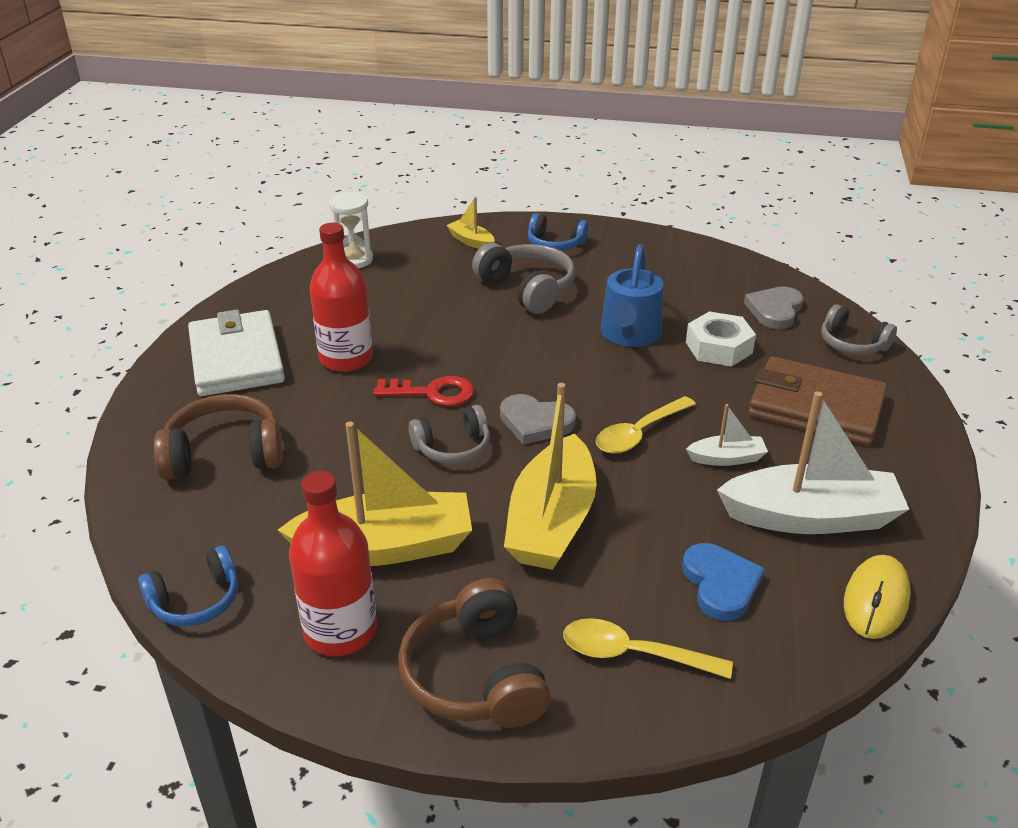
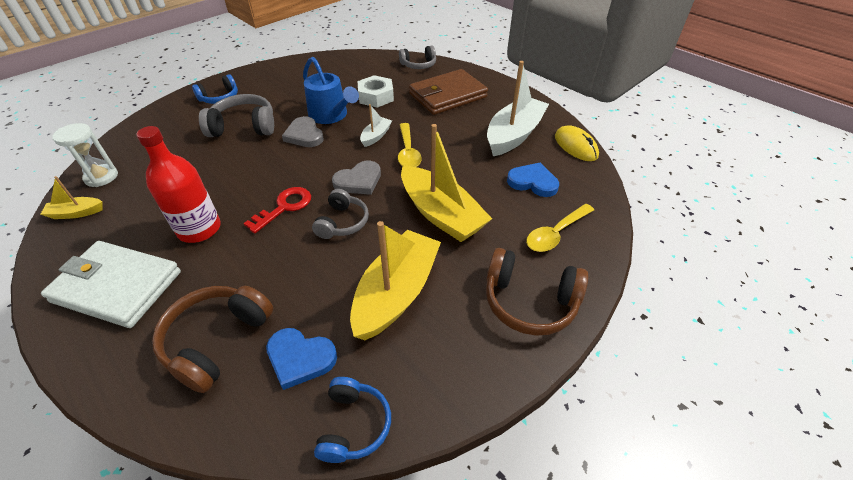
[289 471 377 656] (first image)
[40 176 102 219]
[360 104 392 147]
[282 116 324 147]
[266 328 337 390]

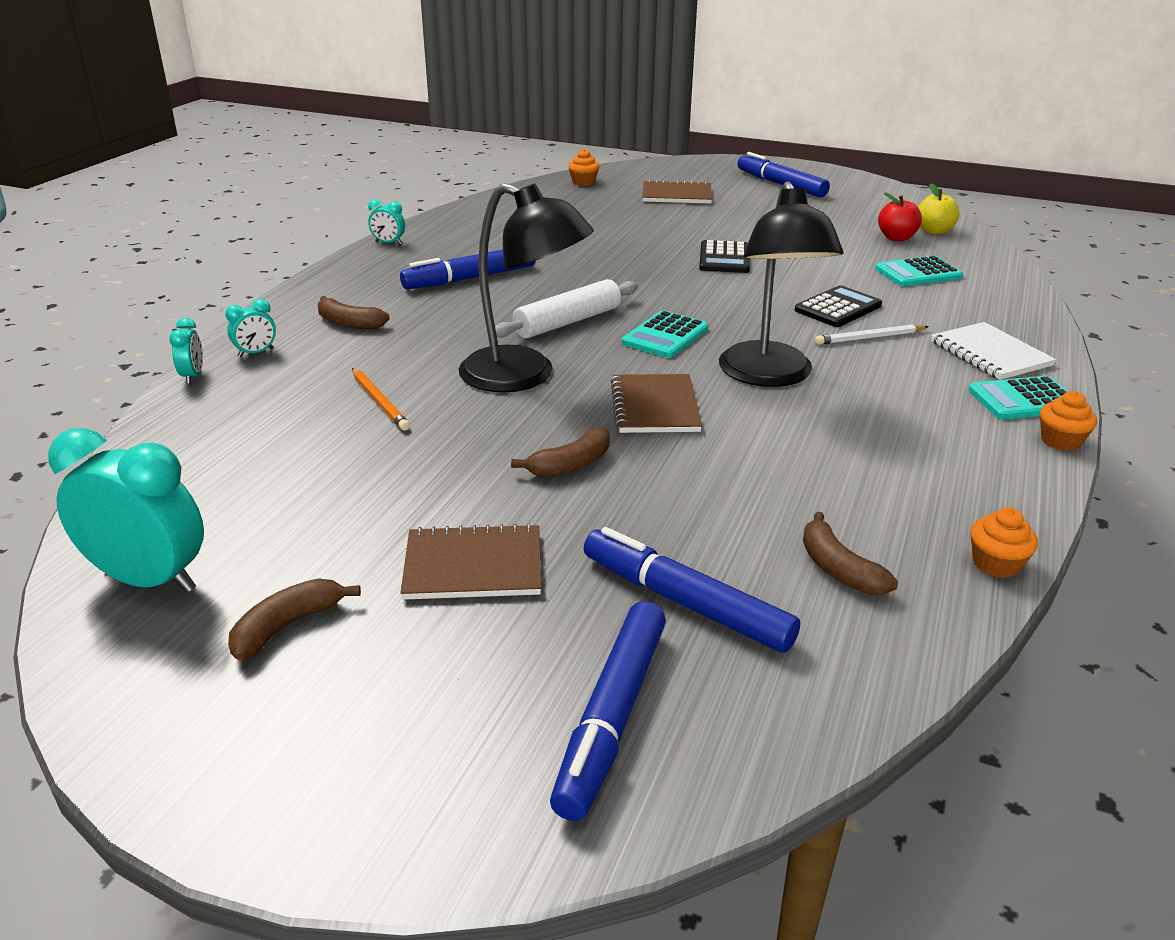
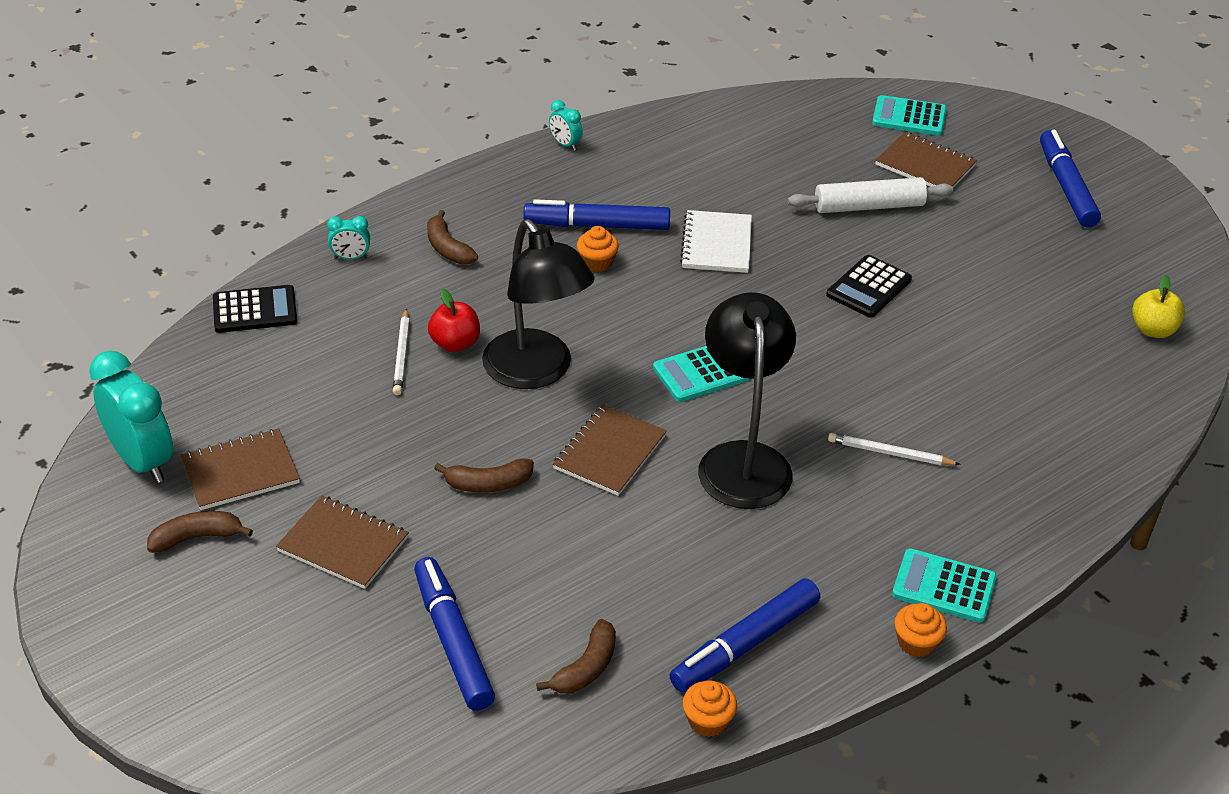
[169 318 203 384] (first image)
[393 308 410 395]
[788 177 954 213]
[670 578 820 693]
[577 226 619 272]
[698 292 796 509]
[213 285 297 333]
[536 619 616 694]
[872 95 947 136]
[428 289 480 352]
[680 210 752 273]
[181 428 300 510]

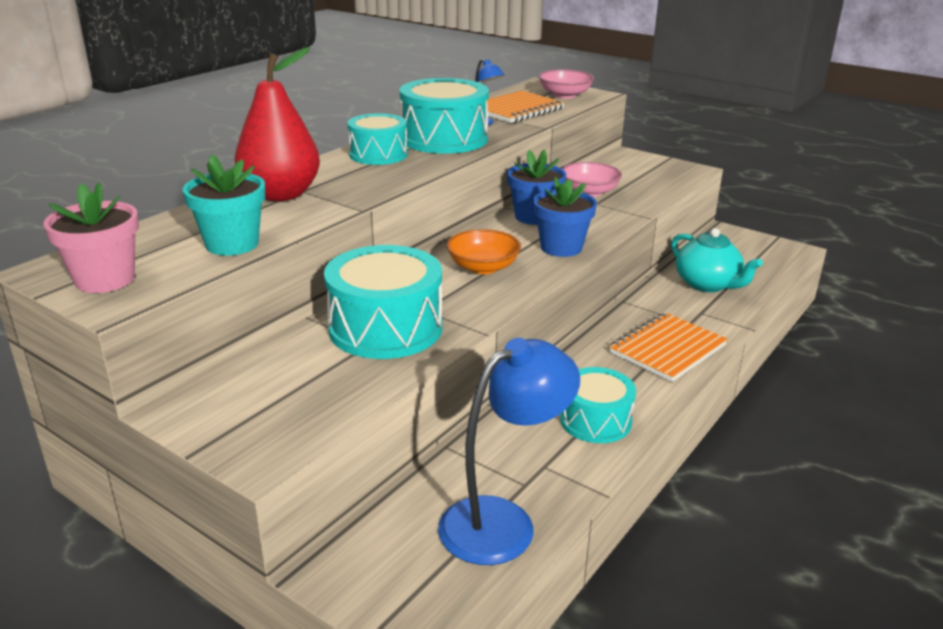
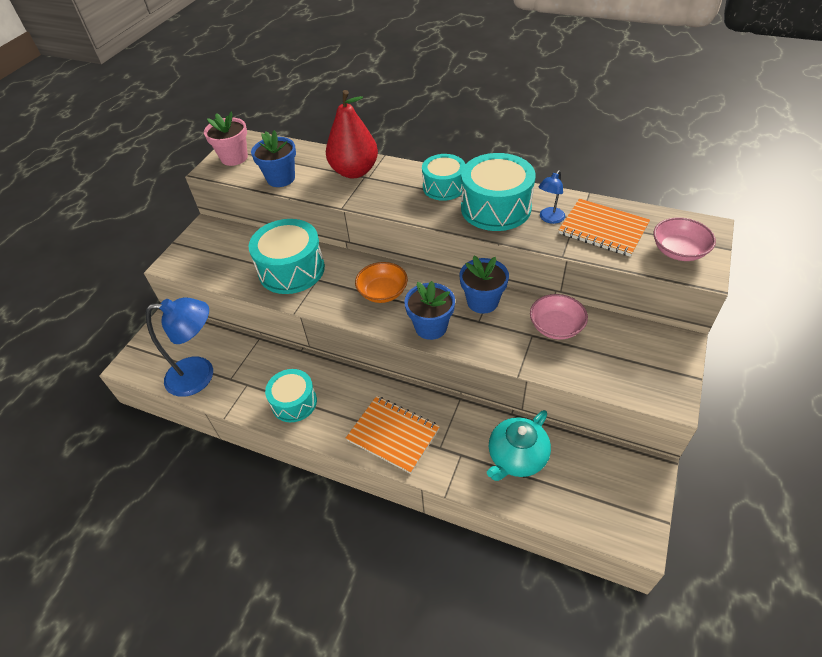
[251 130 296 187]
[146 297 213 397]

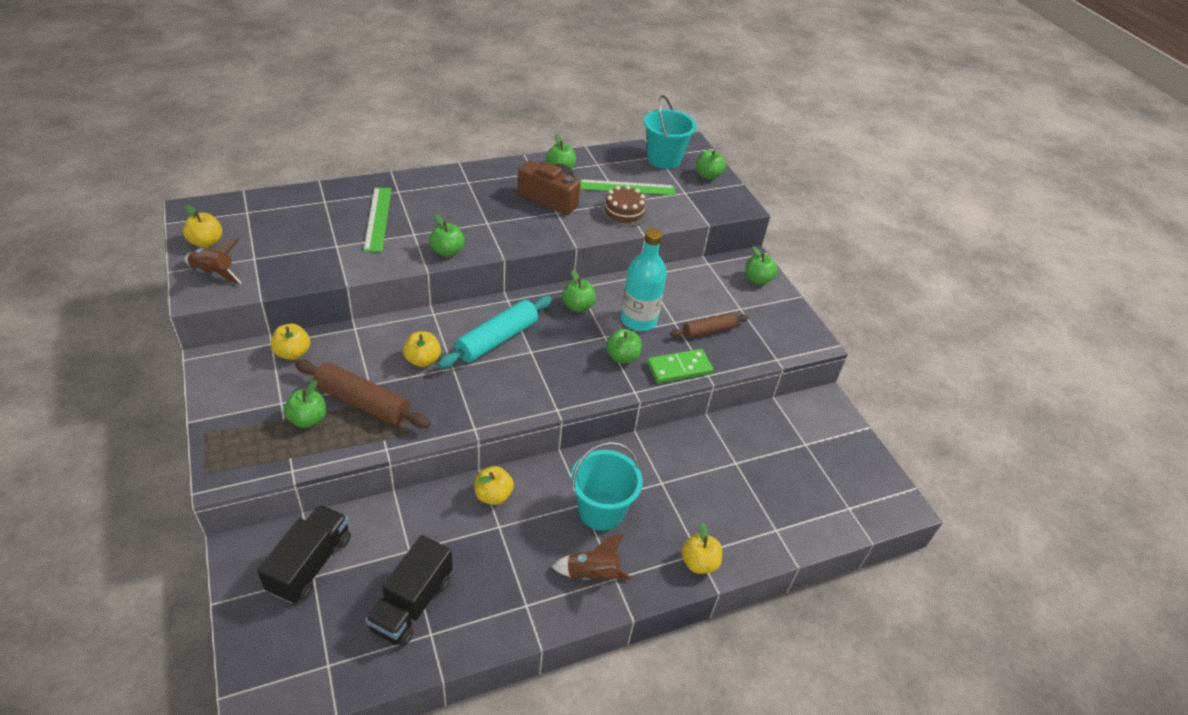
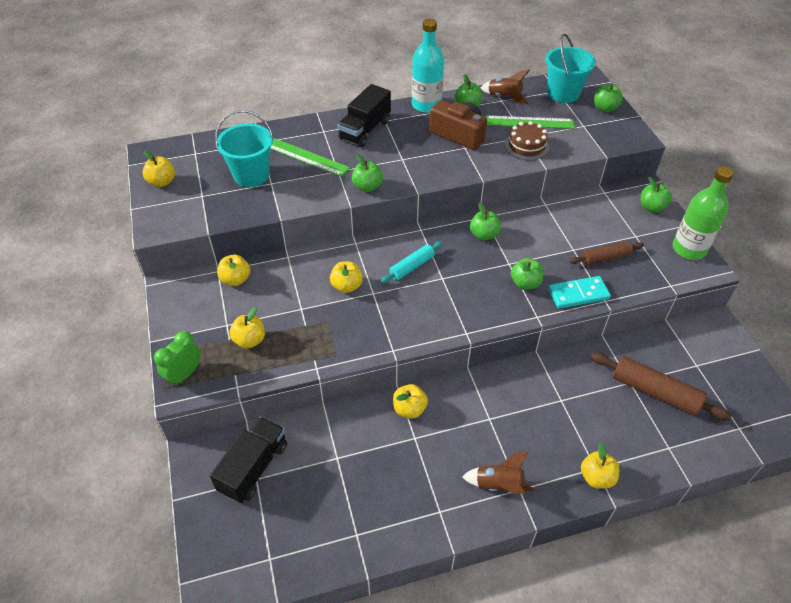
[481 69 530 104]
[229 307 265 349]
[591 352 732 420]
[270 138 350 177]
[337 84 391 147]
[380 242 443 284]
[215 110 273 187]
[412 19 444 113]
[548 276 611 309]
[154 331 200 386]
[673 166 734 260]

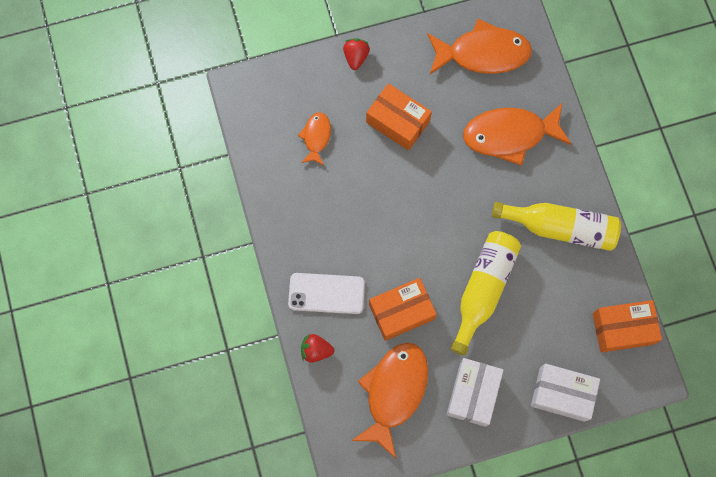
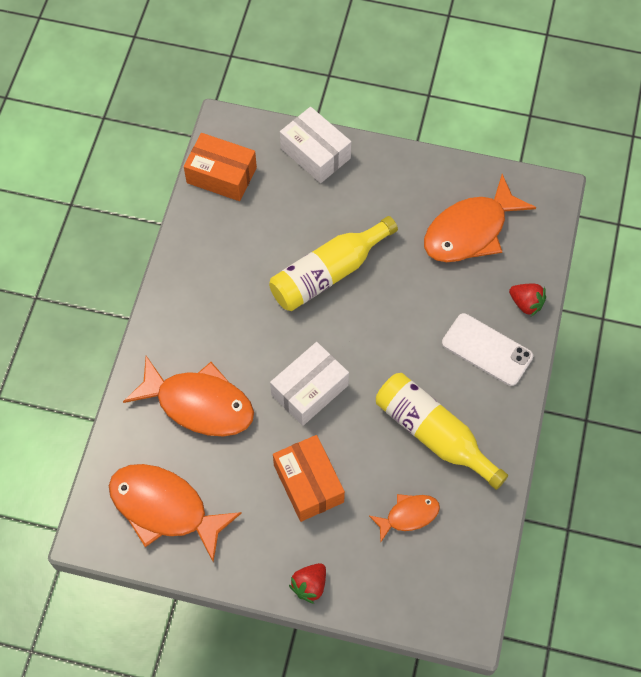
[369 494 440 542]
[369 278 437 341] (first image)
[270 342 349 426]
[376 373 508 490]

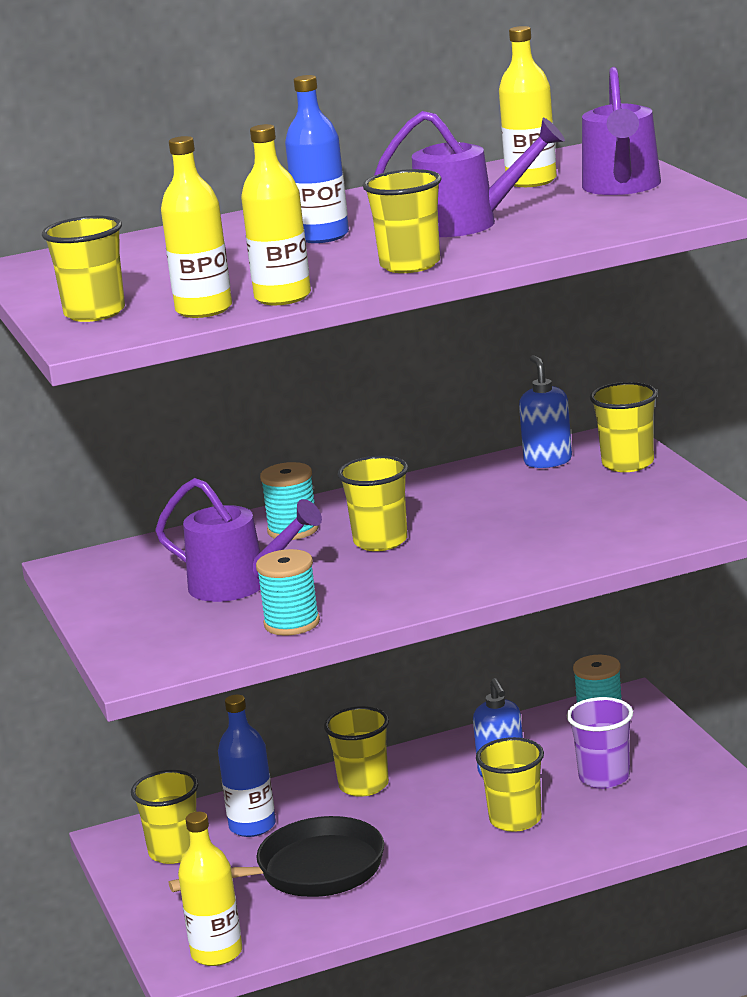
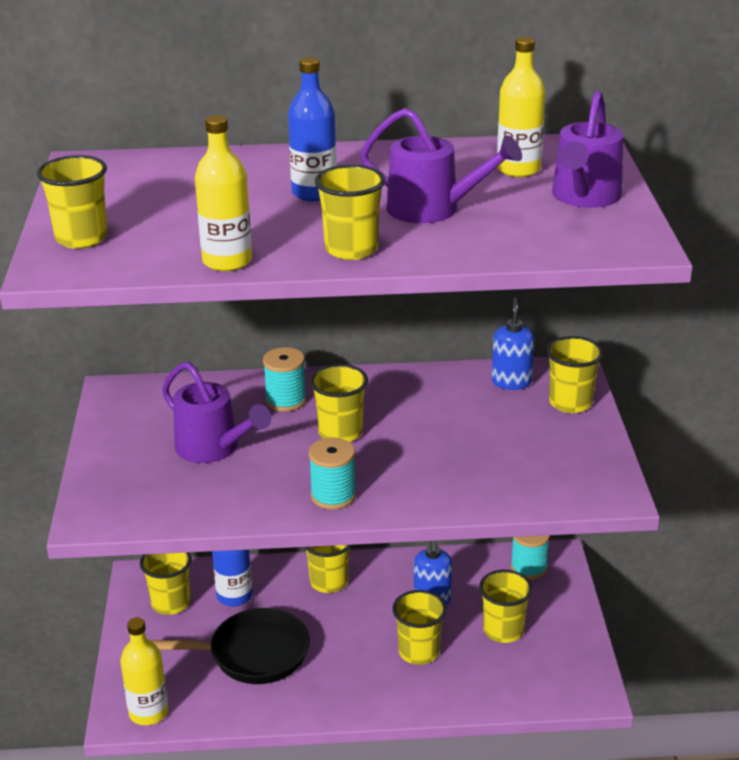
[161 136 232 318] (first image)
[309 438 356 510]
[479 570 533 643]

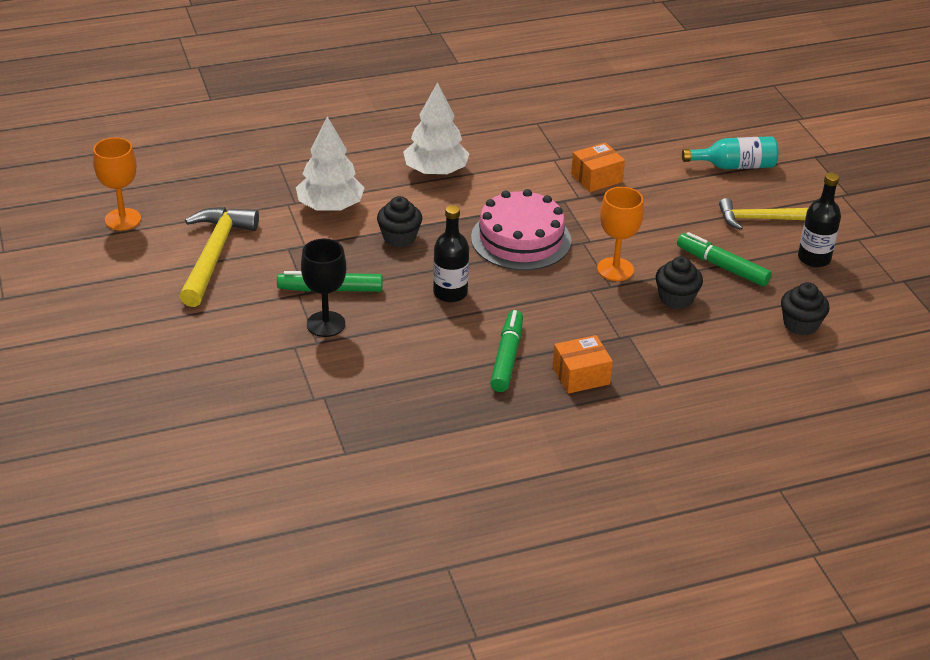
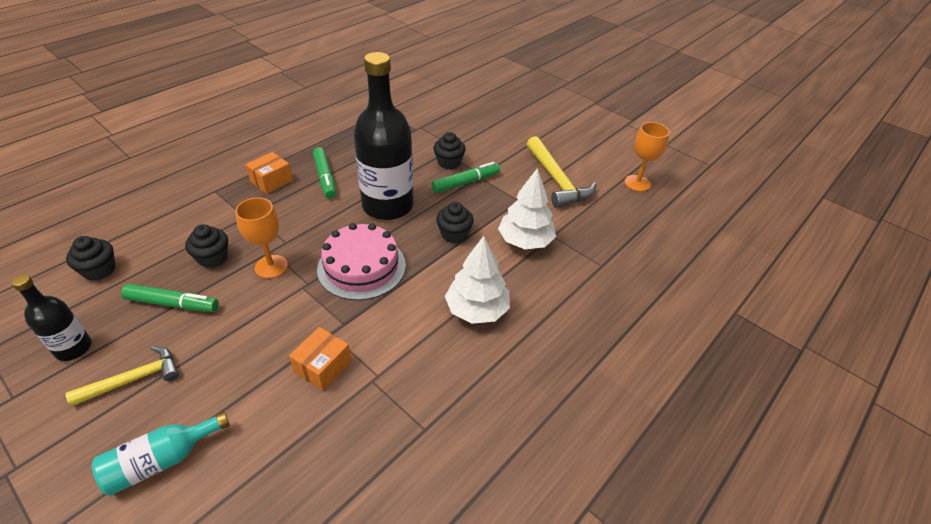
[433 132 466 169]
[353 52 414 220]

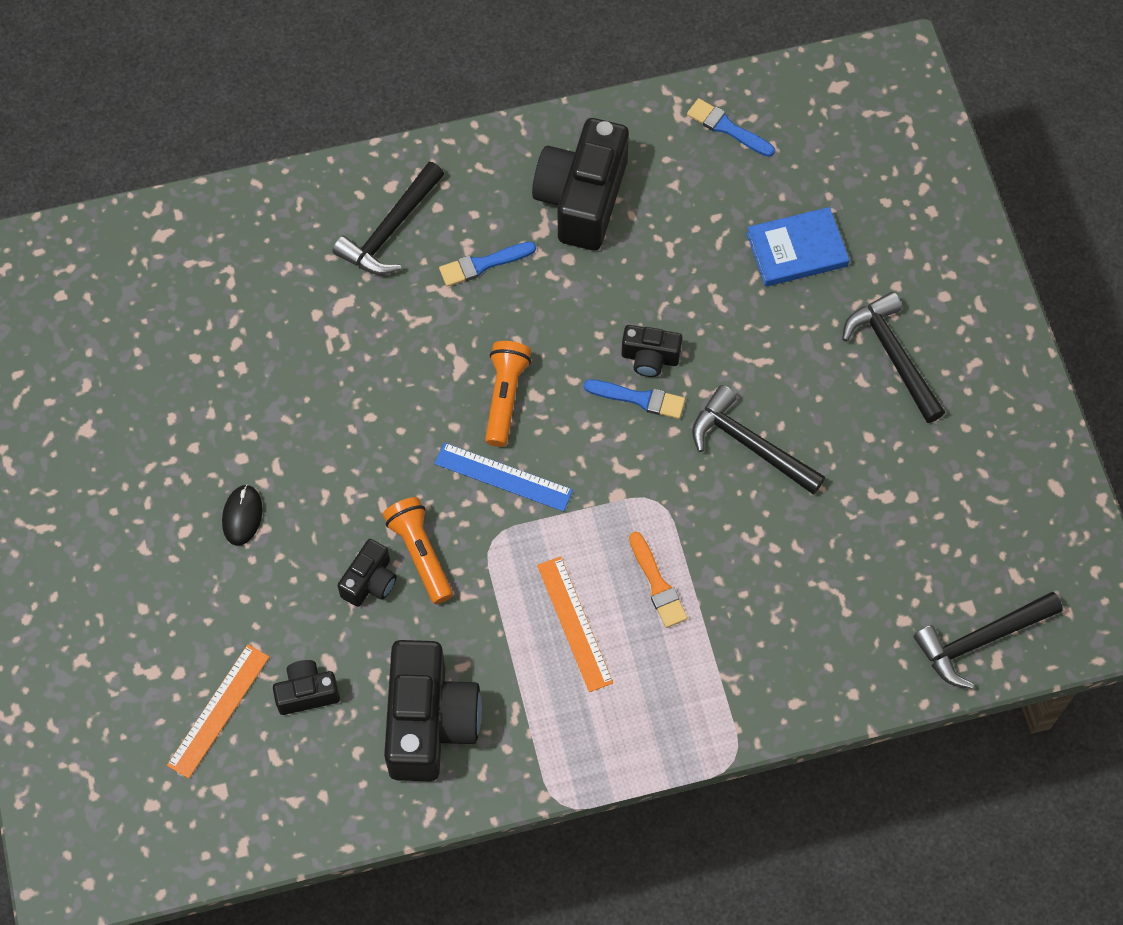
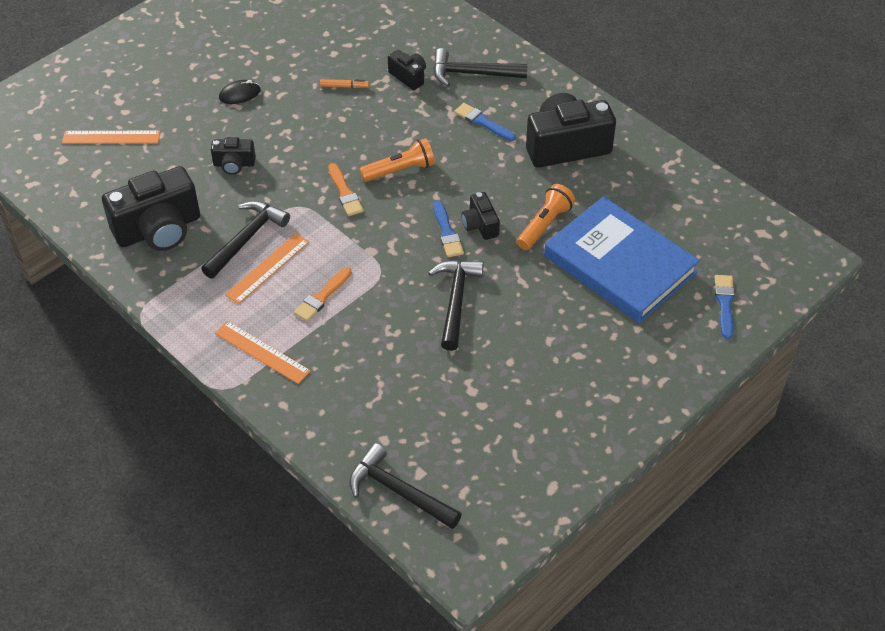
[388 50 426 90]
[517 184 575 250]
[328 163 364 216]
[715 275 735 339]
[544 196 700 323]
[201 201 290 279]
[215 321 311 384]
[320 79 369 88]

